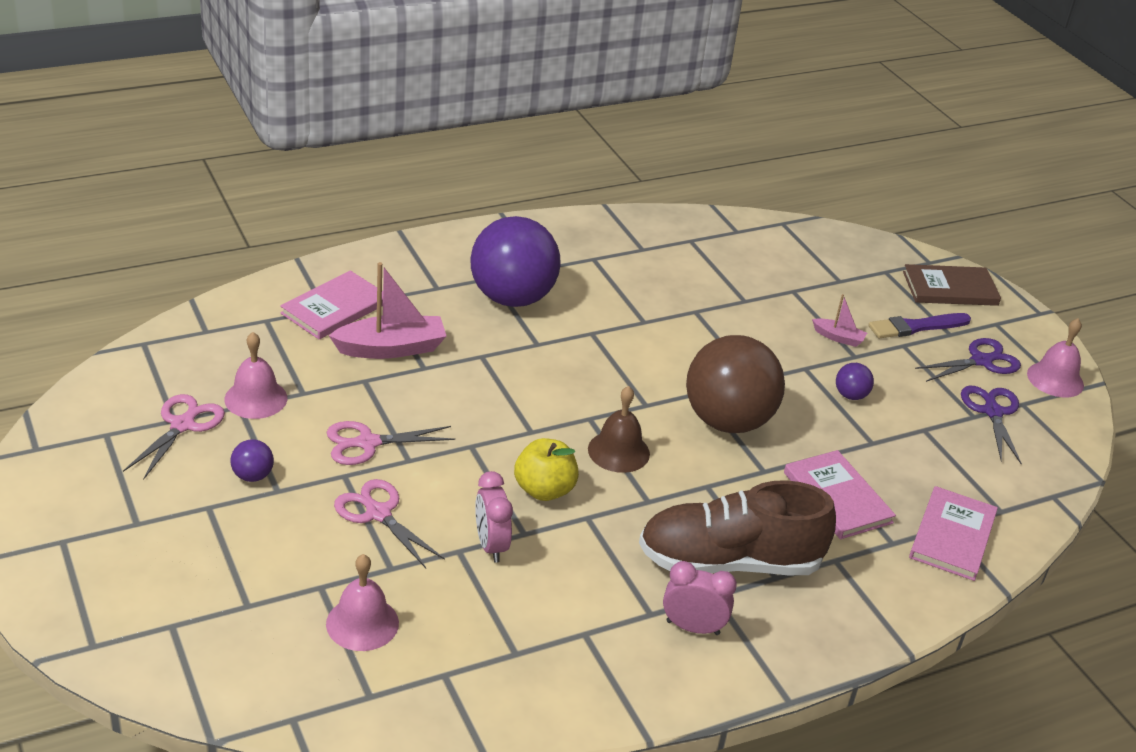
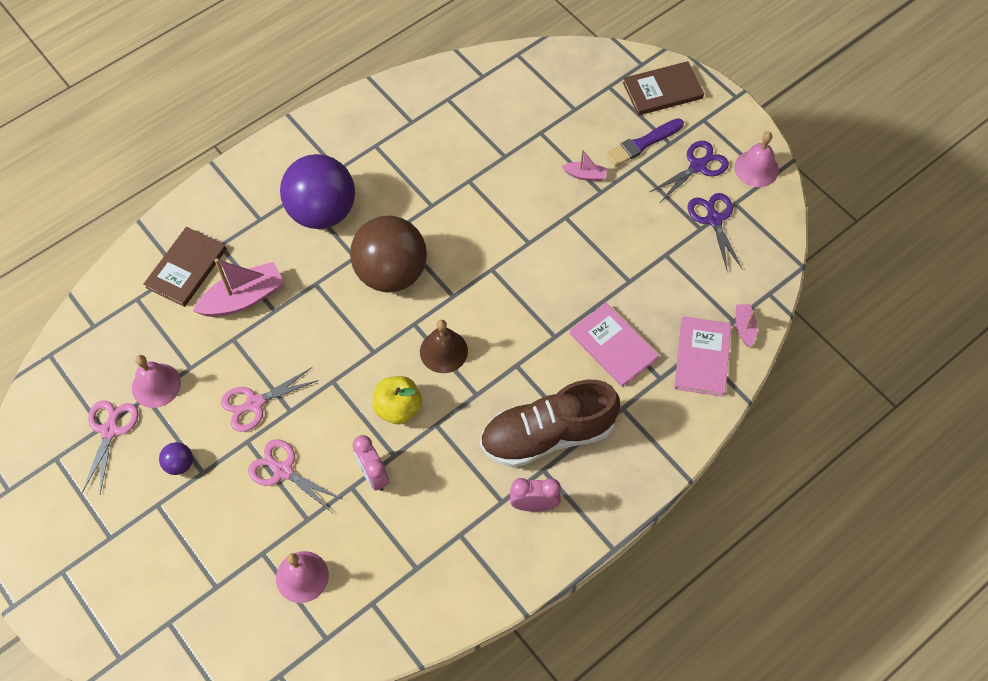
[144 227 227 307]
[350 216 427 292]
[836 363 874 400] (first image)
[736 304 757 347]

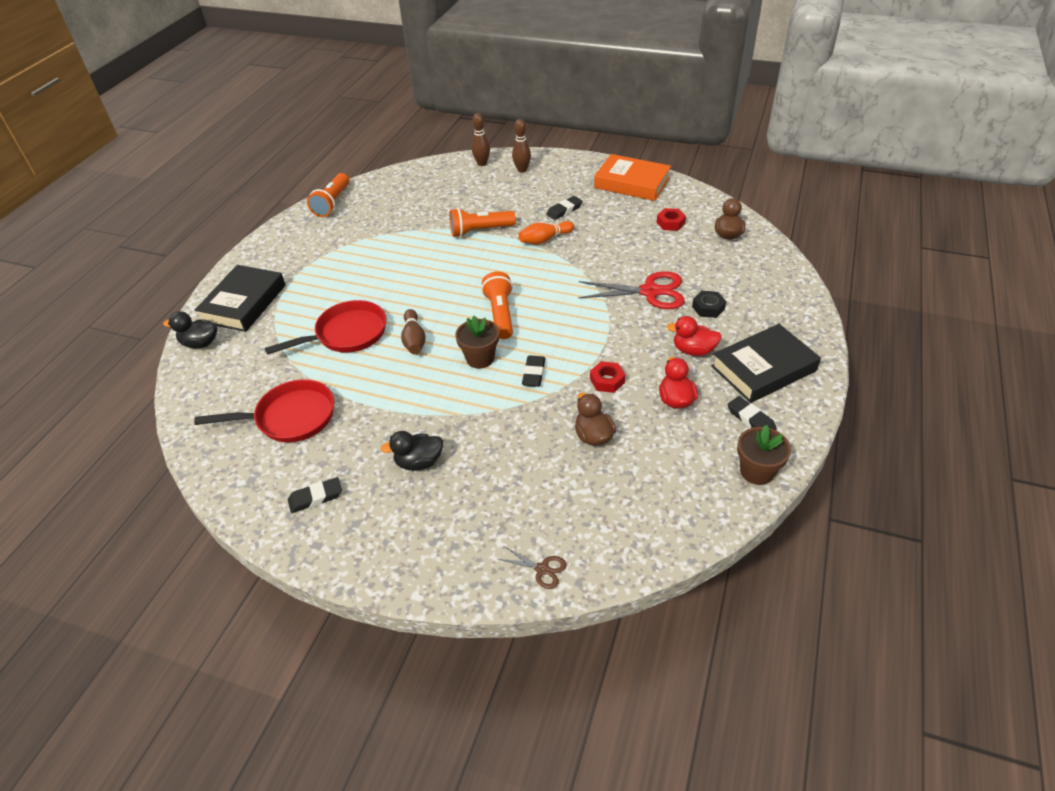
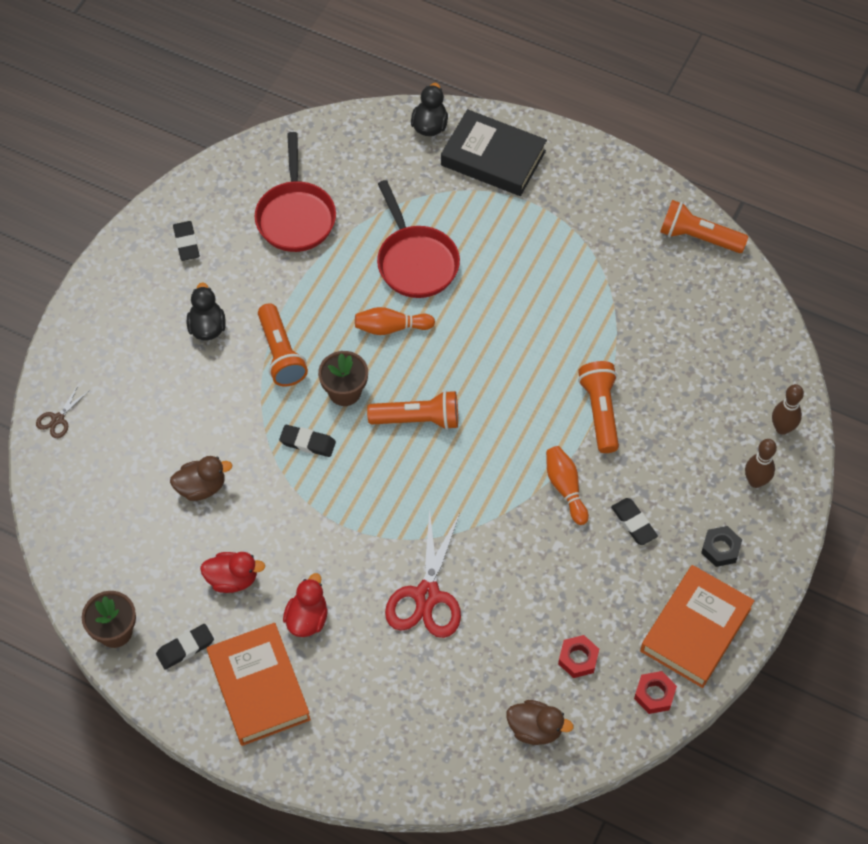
[355 307 435 335]
[634 671 677 714]
[701 526 742 567]
[207 623 311 746]
[258 303 308 387]

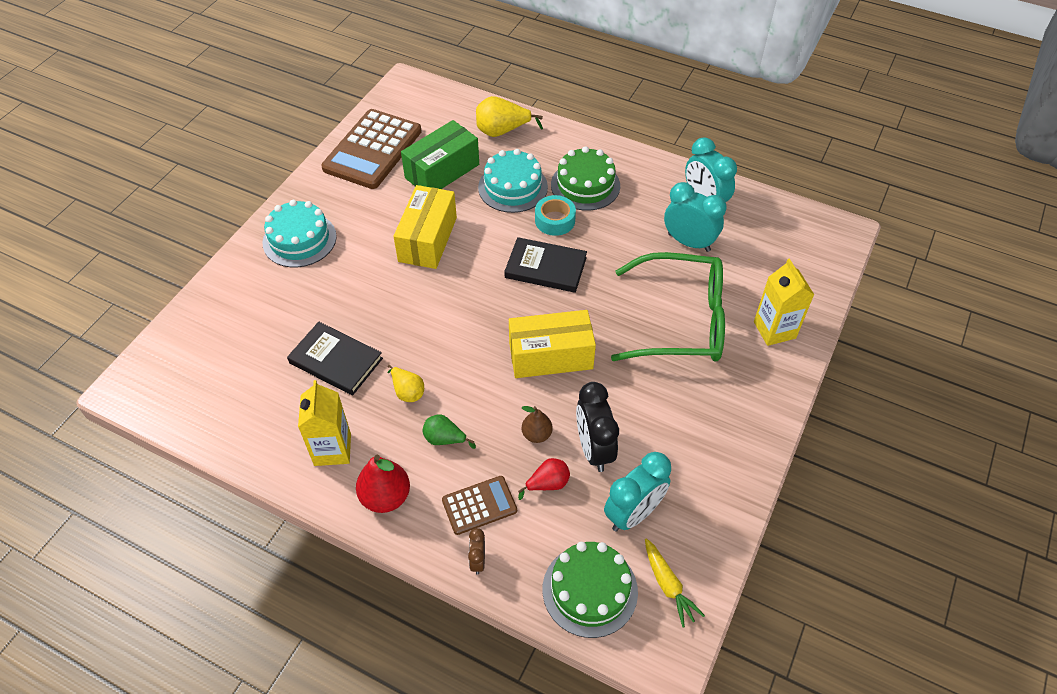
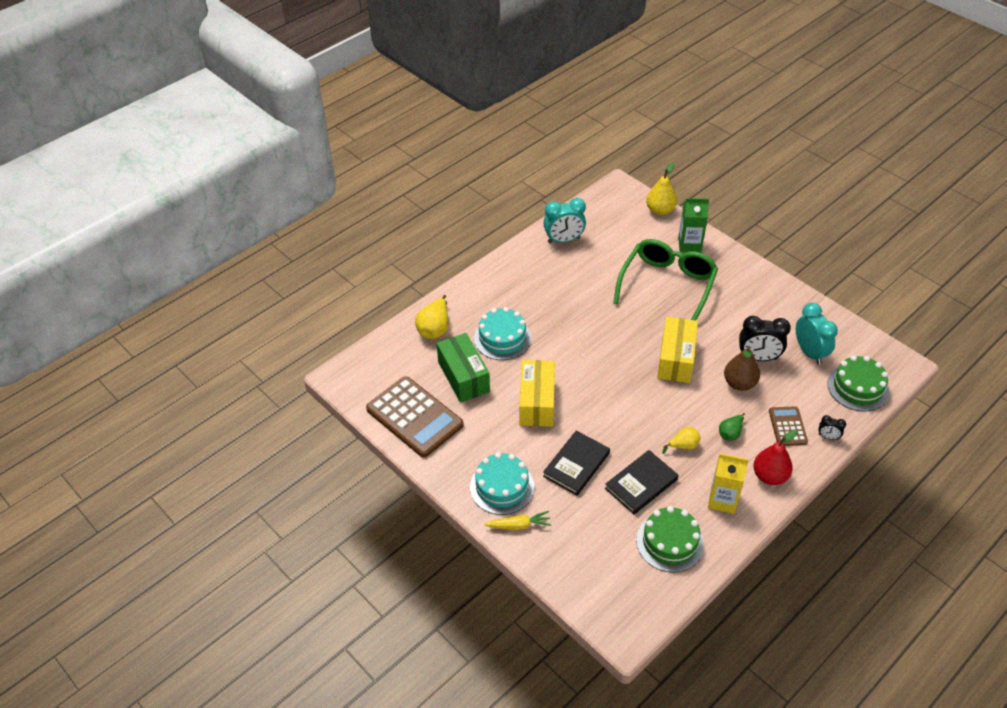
[519 360 555 427]
[818 415 846 440]
[543 431 610 496]
[518 458 570 500] (first image)
[724 346 760 391]
[535 195 576 236] (first image)
[636 506 704 573]
[484 511 551 530]
[664 182 726 252] (first image)
[678 198 709 253]
[646 163 677 215]

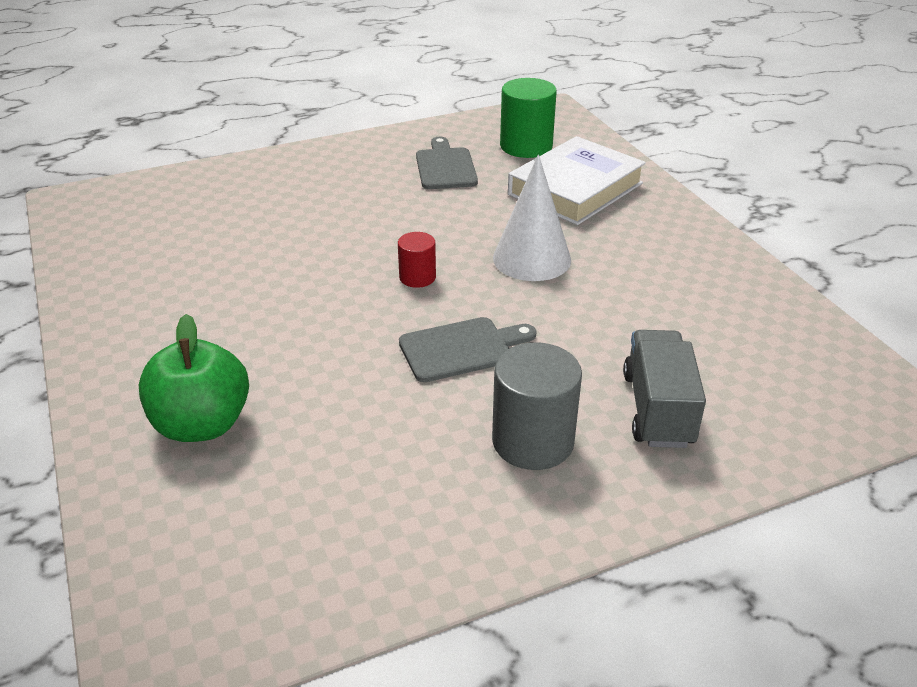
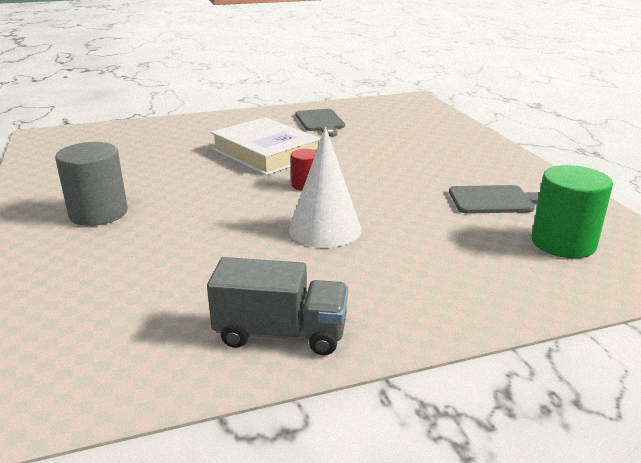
[139 314 249 442] (first image)
[296 109 345 137]
[211 117 321 175]
[207 257 348 355]

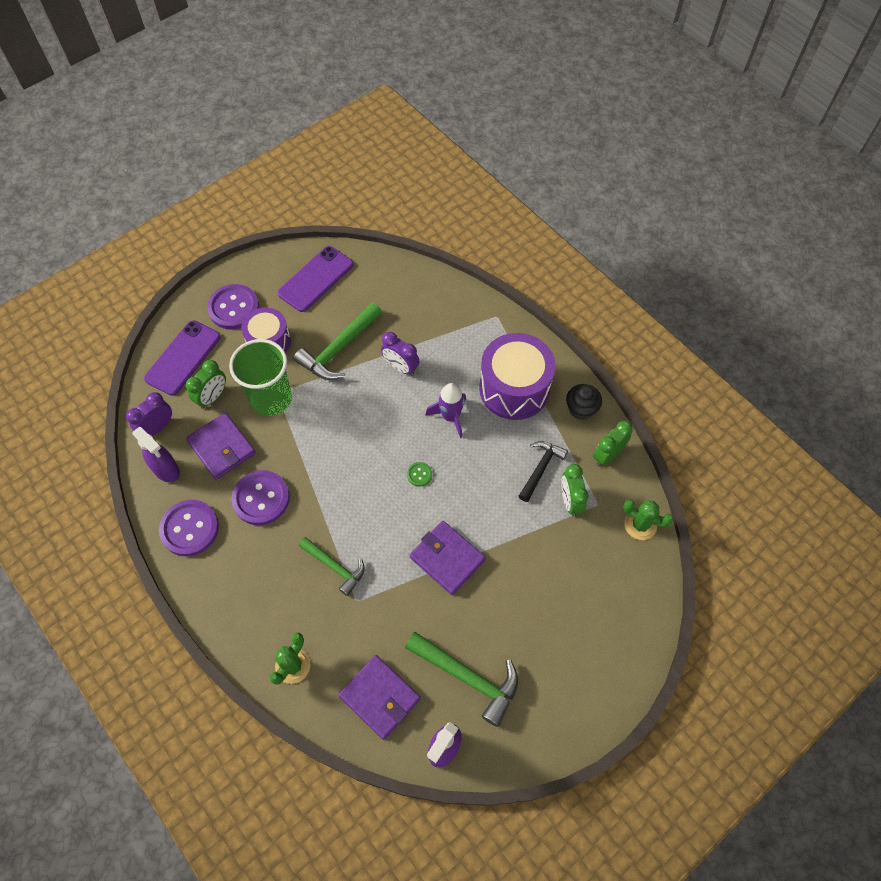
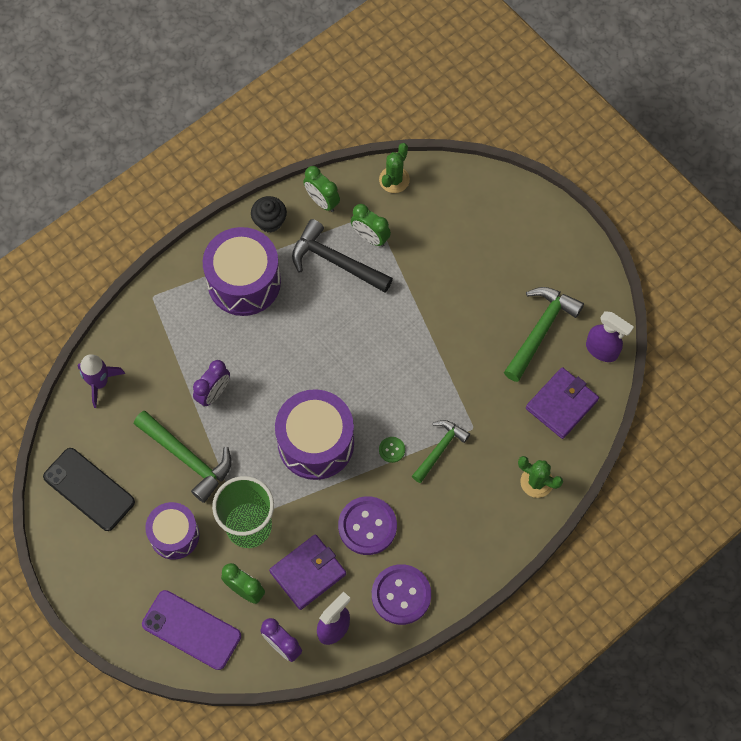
[207 284 259 329] (first image)
[43 448 135 531]
[379 437 405 463]
[410 521 486 595] (first image)
[77 355 125 408]
[292 219 393 293]
[351 204 391 247]
[275 389 354 480]

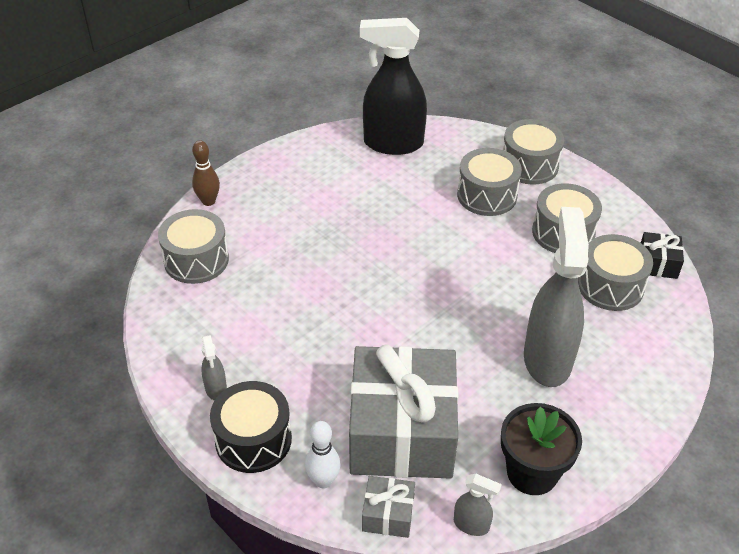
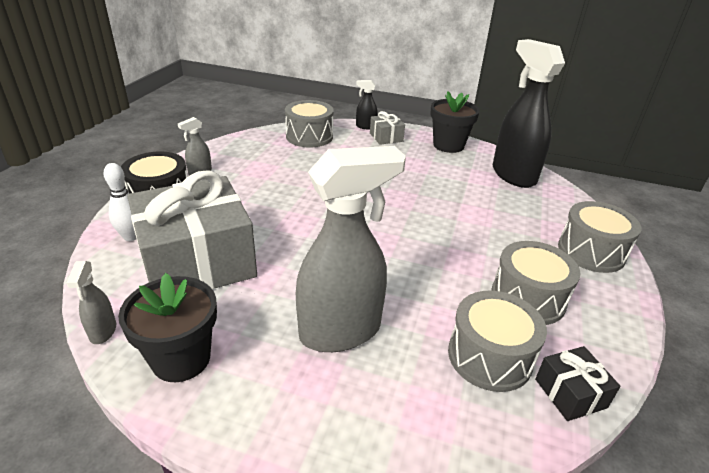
[356 80 377 129]
[370 111 405 145]
[457 148 522 216] (first image)
[430 91 480 153]

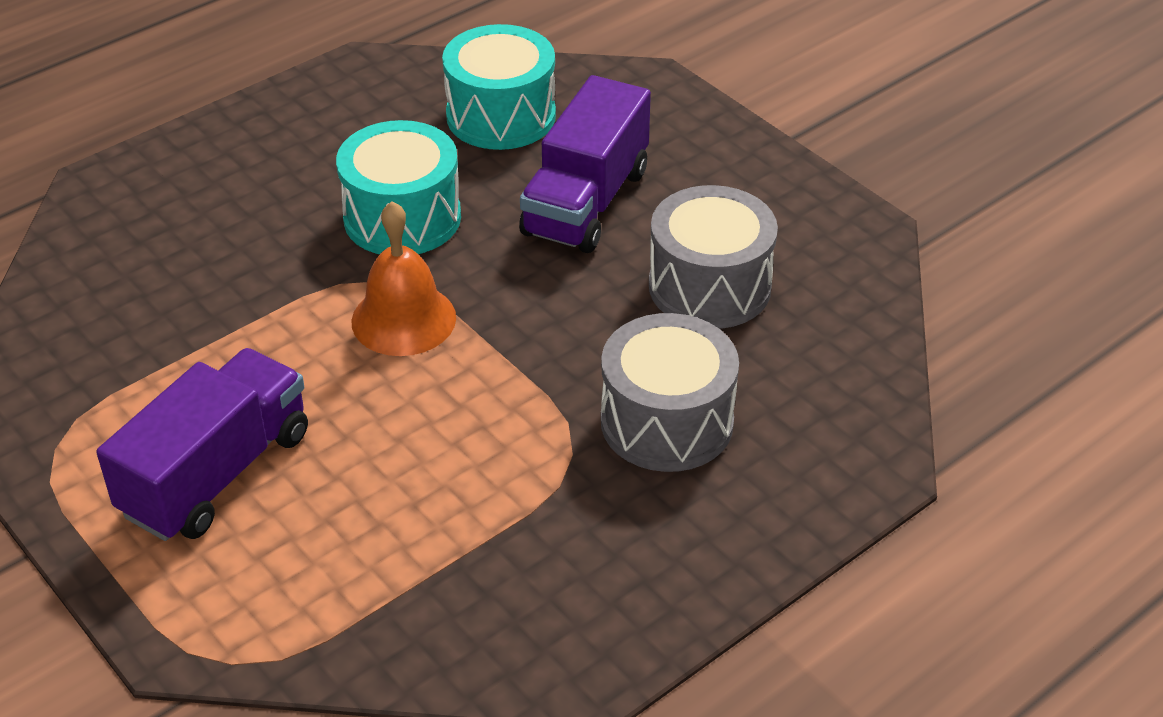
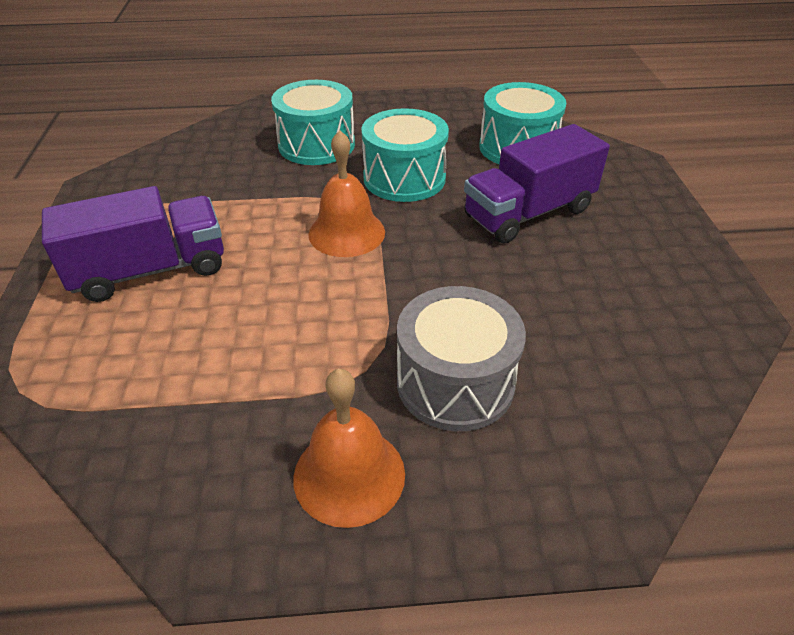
[649 185 778 329] (first image)
[271 80 355 165]
[293 369 405 528]

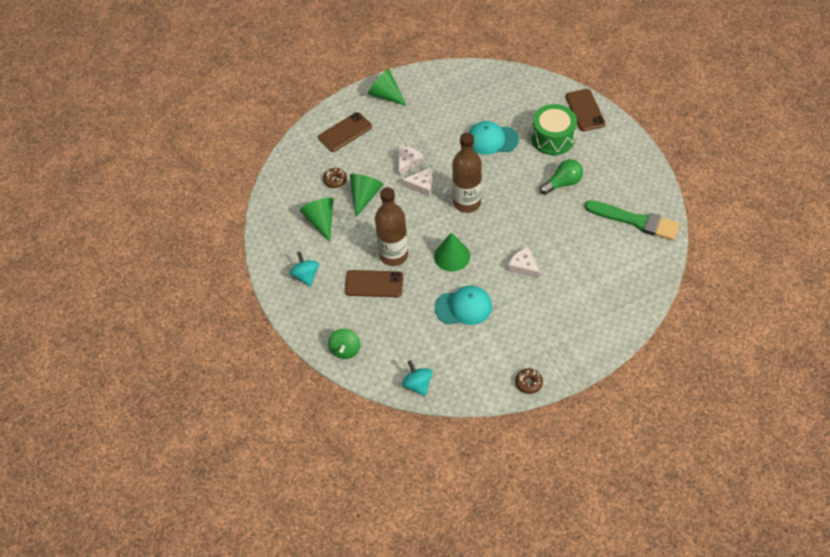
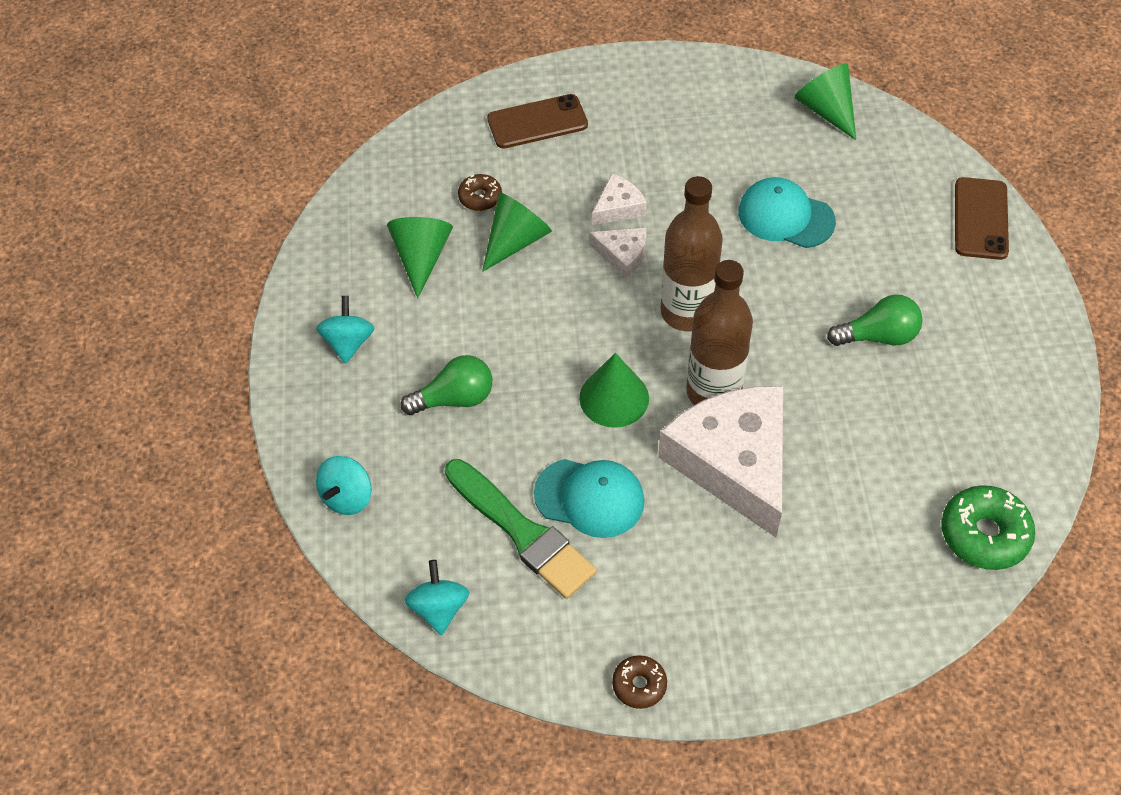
[316 456 372 515]
[400 355 492 415]
[794 63 856 140]
[686 260 753 405]
[658 386 783 538]
[531 104 577 155] (first image)
[445 459 597 599]
[941 485 1035 570]

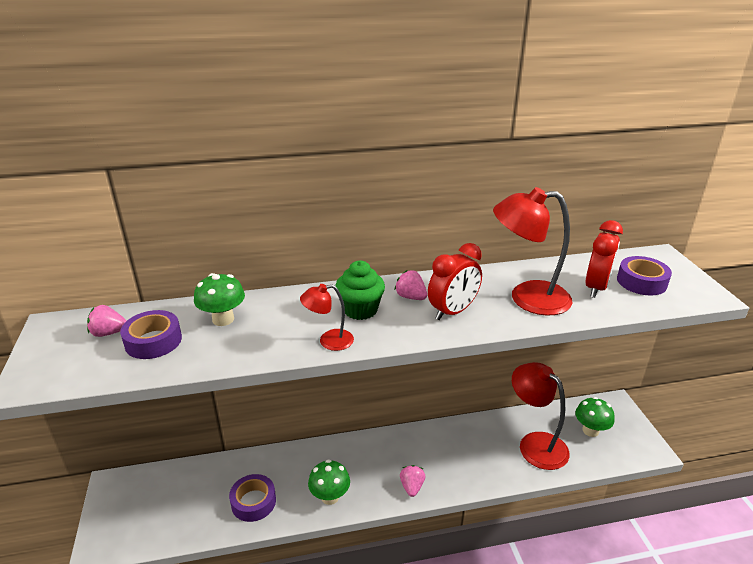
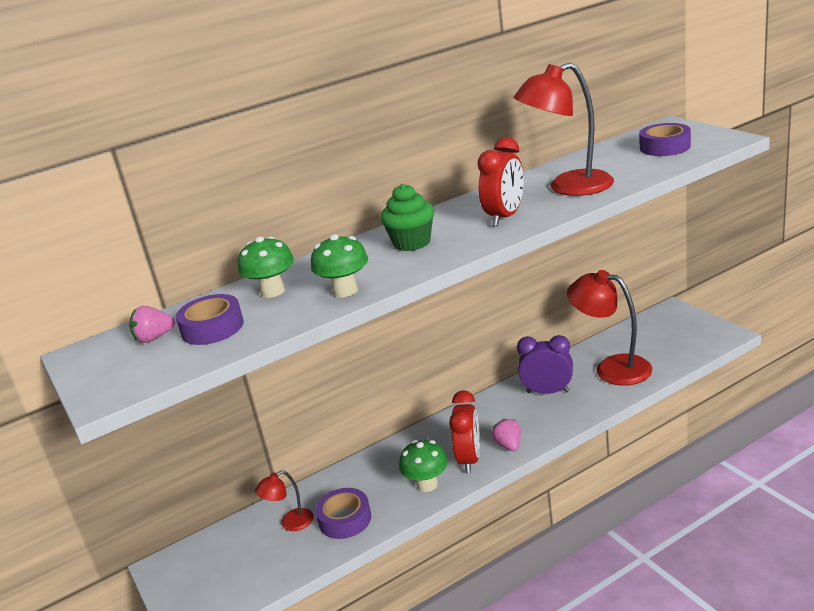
[255 470 314 531]
[395 270 427 300] (first image)
[311 234 368 297]
[449 390 480 473]
[517 335 573 394]

